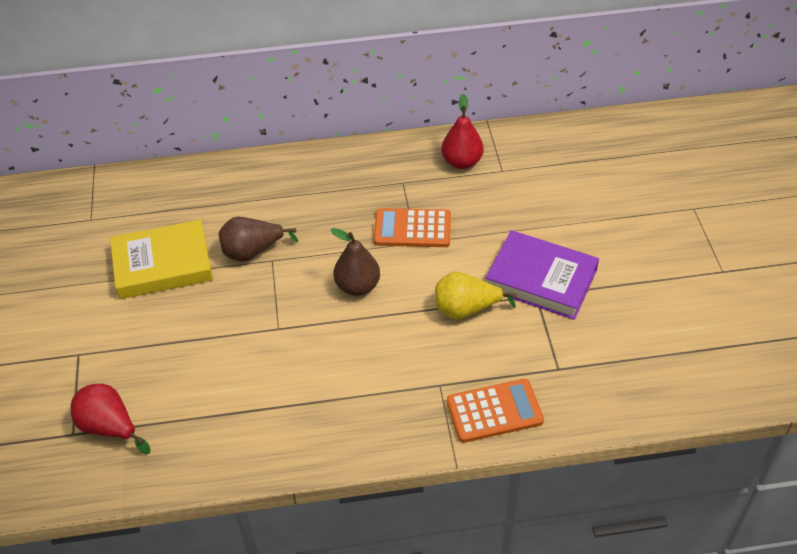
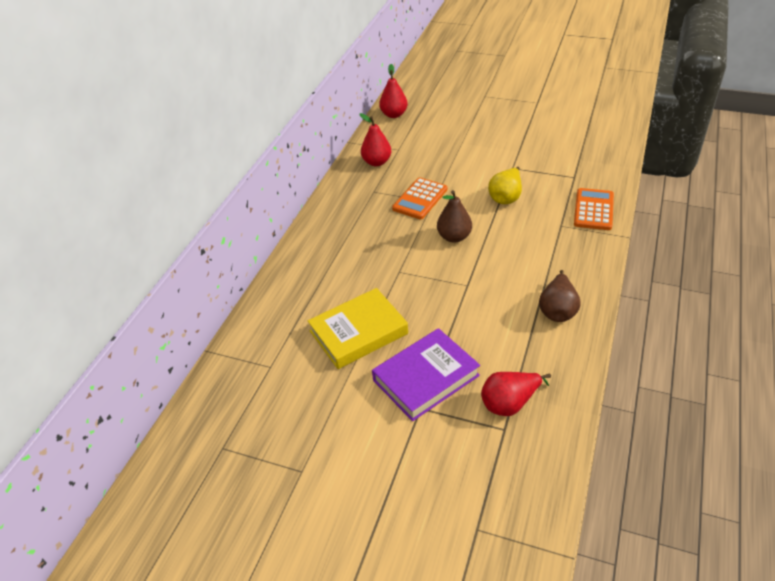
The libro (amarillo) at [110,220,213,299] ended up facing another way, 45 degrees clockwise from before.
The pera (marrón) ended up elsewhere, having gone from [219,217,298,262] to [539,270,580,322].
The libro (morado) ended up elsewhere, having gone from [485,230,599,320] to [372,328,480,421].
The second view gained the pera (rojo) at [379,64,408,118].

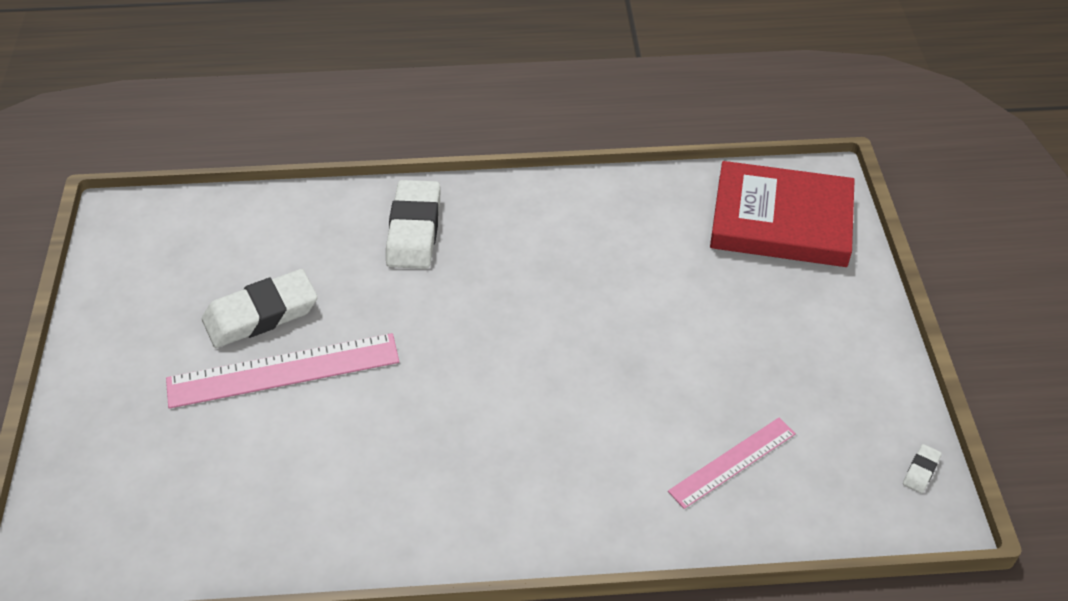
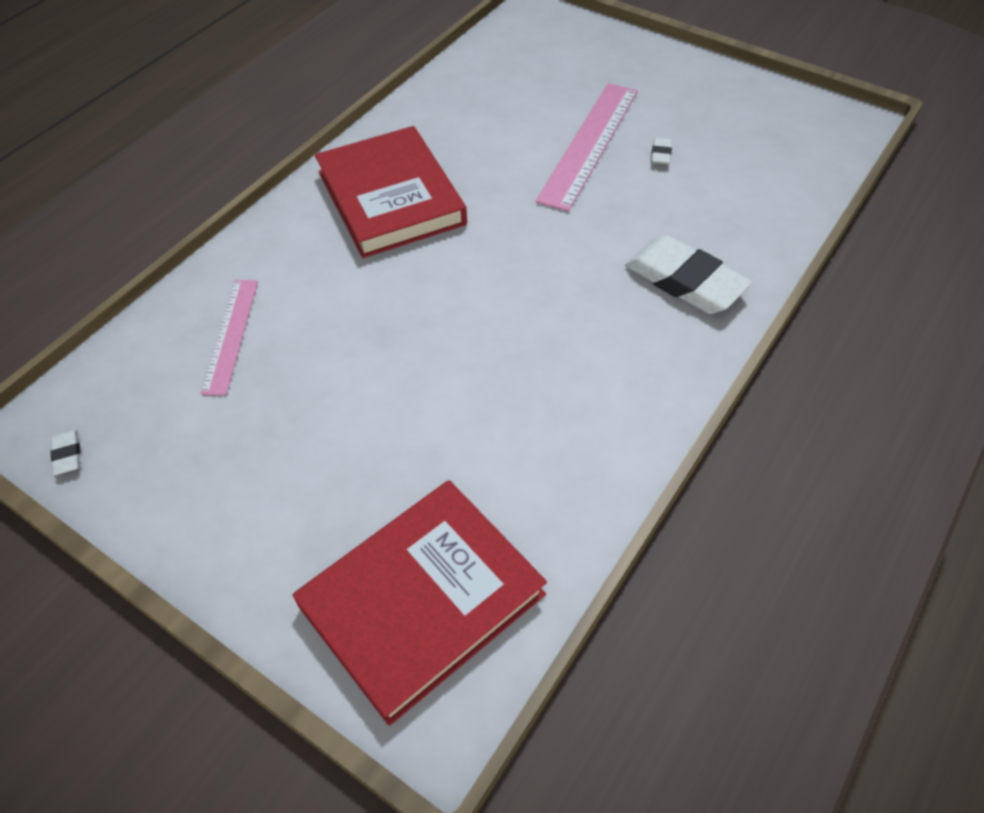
The size of the goma de borrar (blanco) at [202,269,318,348] changed by a factor of 0.41.
The second view gained the libro (rojo) at [315,126,467,258].

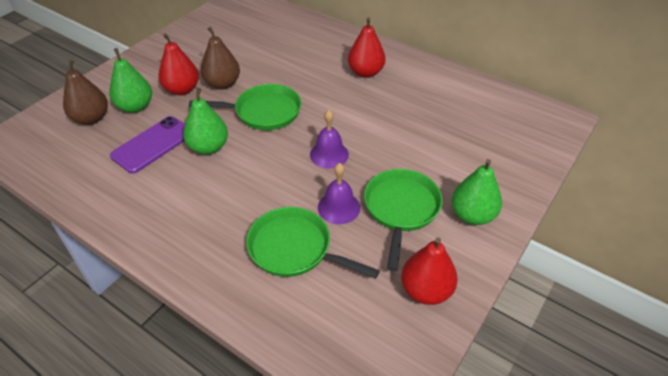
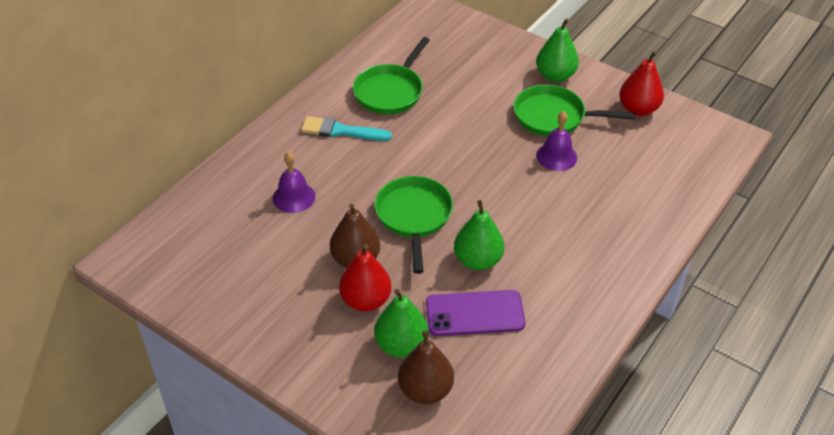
The móvil (morado) at [110,116,185,174] ended up facing another way, 45 degrees counterclockwise from before.
The sartén (verde) ended up elsewhere, having gone from [246,207,380,279] to [353,37,430,114].
The campana (morado) ended up elsewhere, having gone from [310,110,349,169] to [273,152,315,213].
Where the pera (rojo) stood at [348,17,386,78], the pincel (turquesa) came to stand at [301,116,392,141].

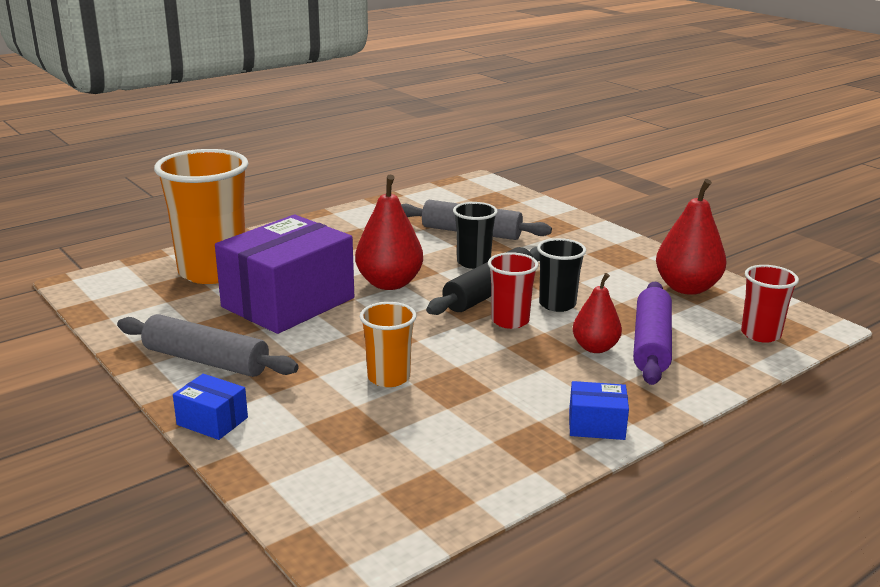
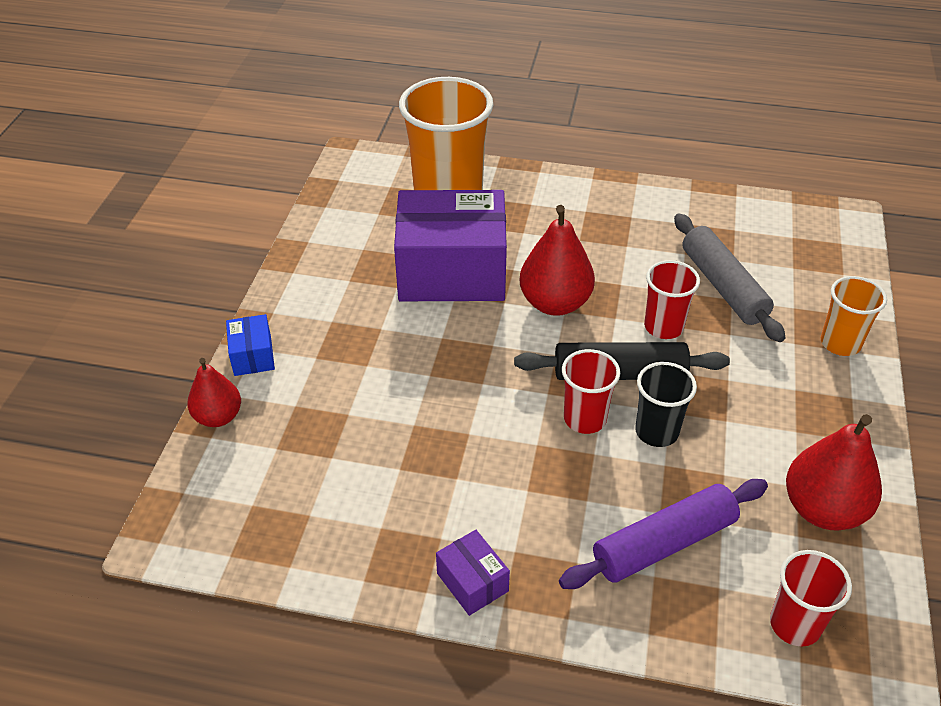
The second view lost the rodillo (gris) at [117,314,299,377].
The vaso (naranja) ended up elsewhere, having gone from [360,302,416,387] to [821,276,887,356].
What was the vaso (negro) at [453,202,498,269] turned into the vaso (rojo) at [644,260,700,339].
What was the caja (azul) at [569,381,629,440] turned into the caja (morado) at [436,530,510,616].
The pera (rojo) ended up elsewhere, having gone from [573,273,622,353] to [187,358,241,427].

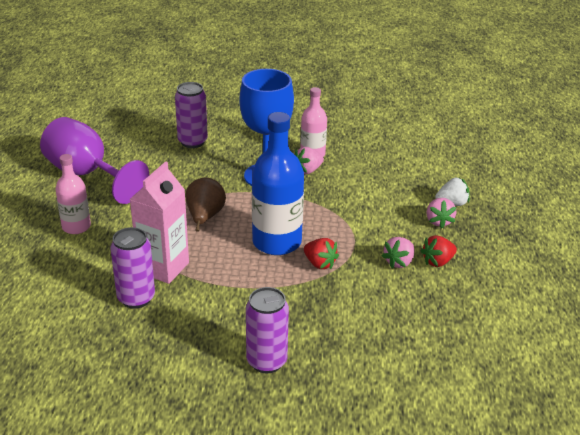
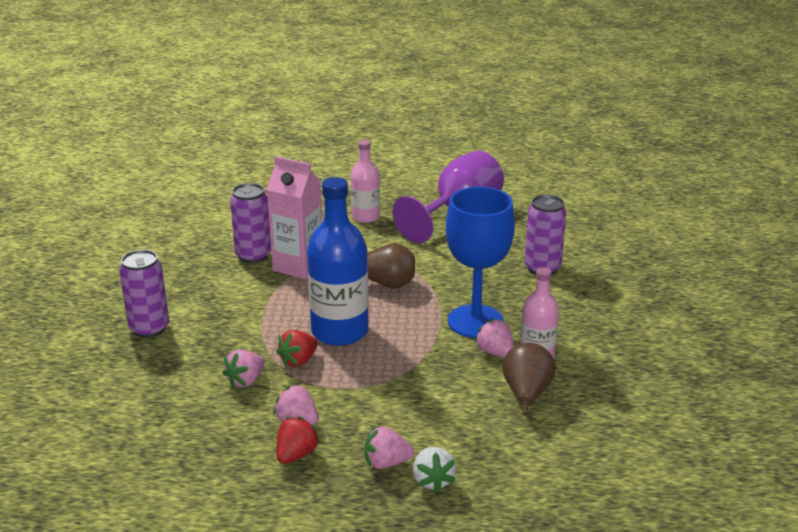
The fresa (rojo) at [421,235,457,267] ended up facing another way, 60 degrees clockwise from before.
The second view gained the fresa (rosa) at [222,350,264,388].
The second view gained the pera (marrón) at [502,343,556,415].

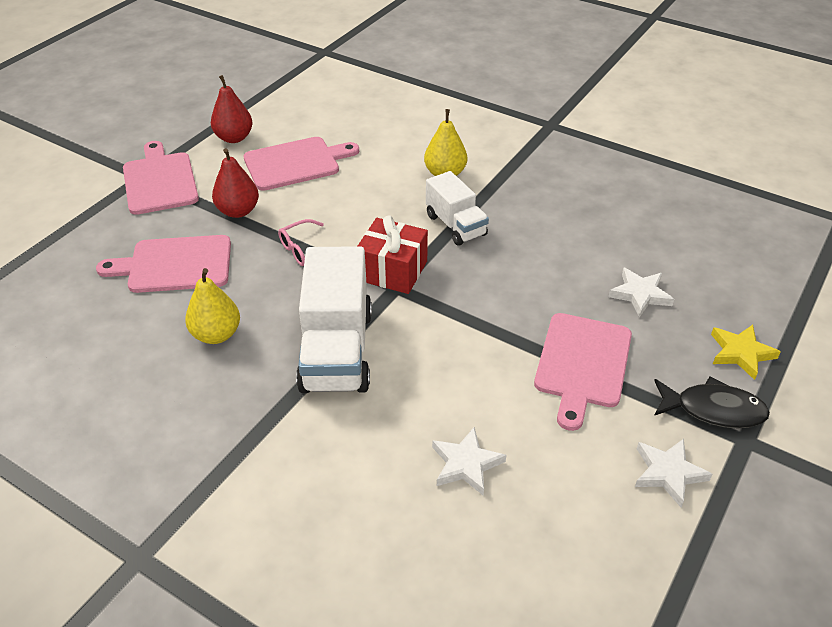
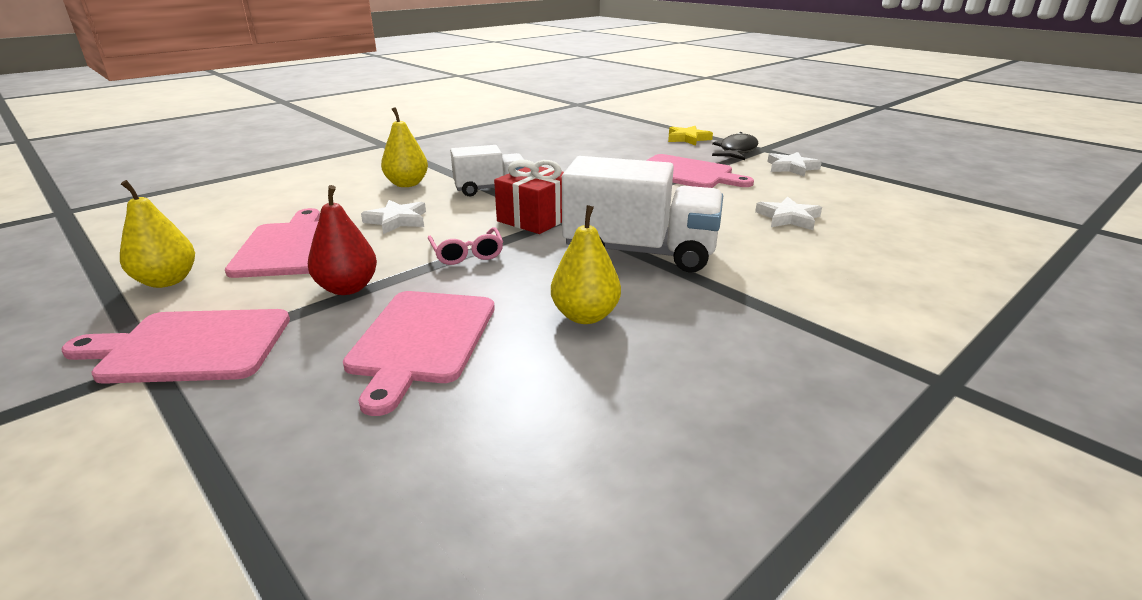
What was the pera (rojo) at [211,75,252,143] turned into the pera (amarillo) at [120,180,195,288].
The estrella (blanco) ended up elsewhere, having gone from [608,268,674,317] to [361,200,426,234].

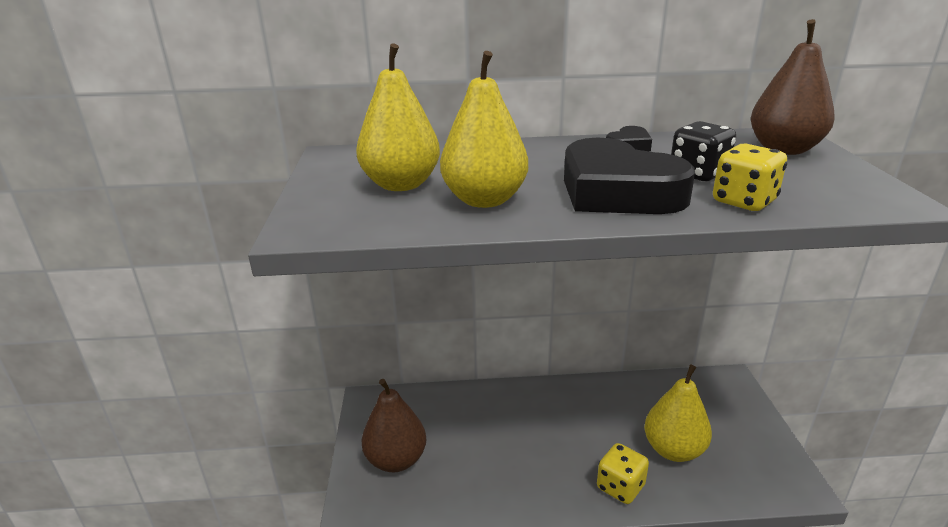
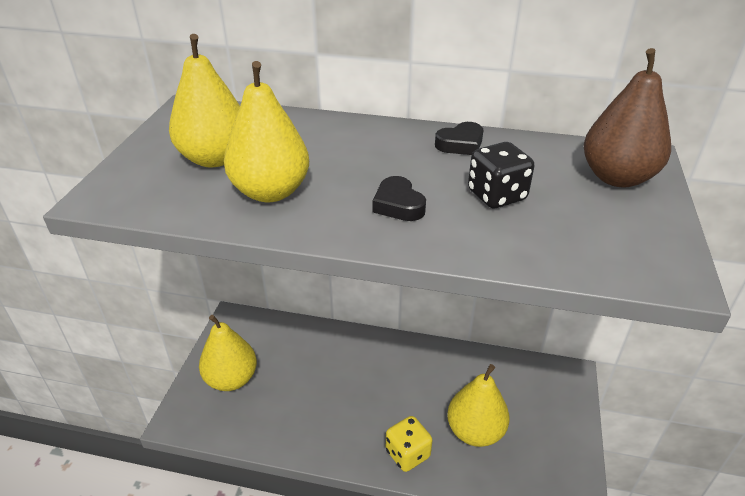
What was the pera (marrón) at [361,379,426,472] turned into the pera (amarillo) at [199,315,257,391].
The size of the corazón (negro) at [564,138,695,214] changed by a factor of 0.45.
The second view lost the dado (amarillo) at [713,144,787,211].

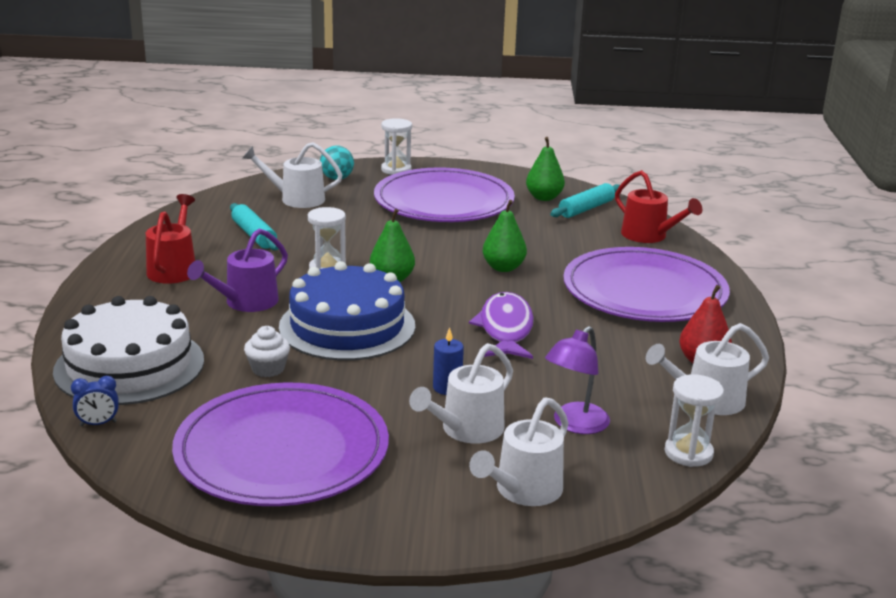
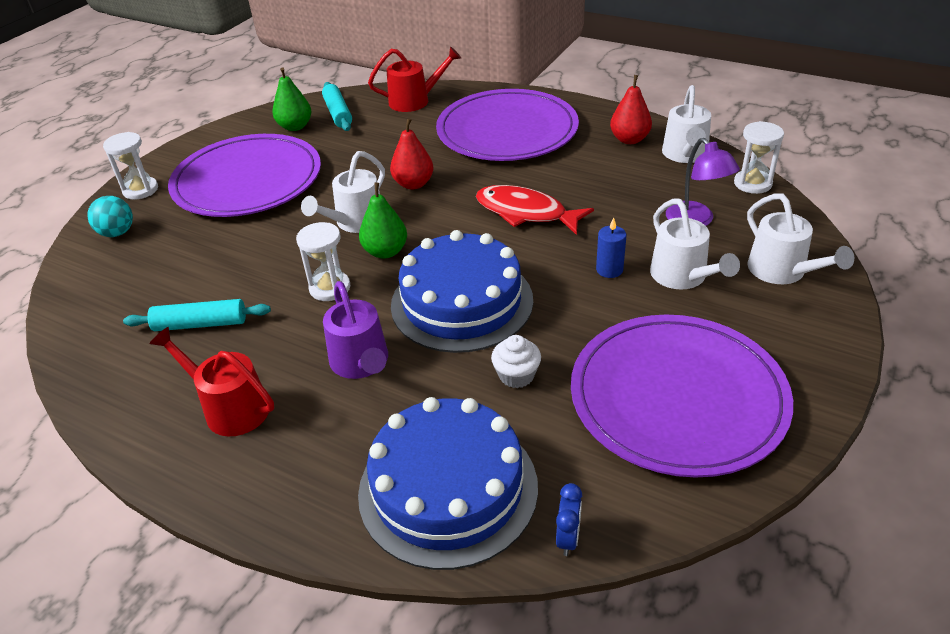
What was the tarta (blanco) at [53,296,204,405] turned into the tarta (azul) at [358,397,538,570].
The regadera (blanco) ended up elsewhere, having gone from [242,142,342,208] to [301,151,385,233].
What was the pez (morado) at [469,292,534,359] turned into the pez (rojo) at [476,185,594,235].
What was the pera (verde) at [483,200,527,272] turned into the pera (rojo) at [390,118,433,190].

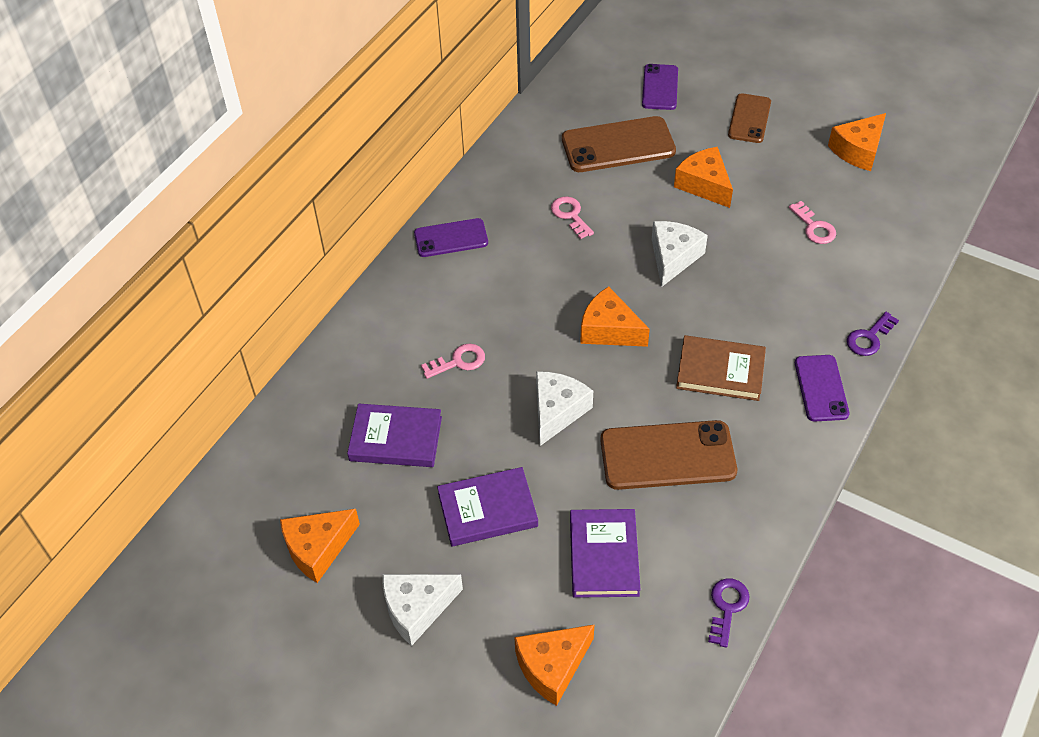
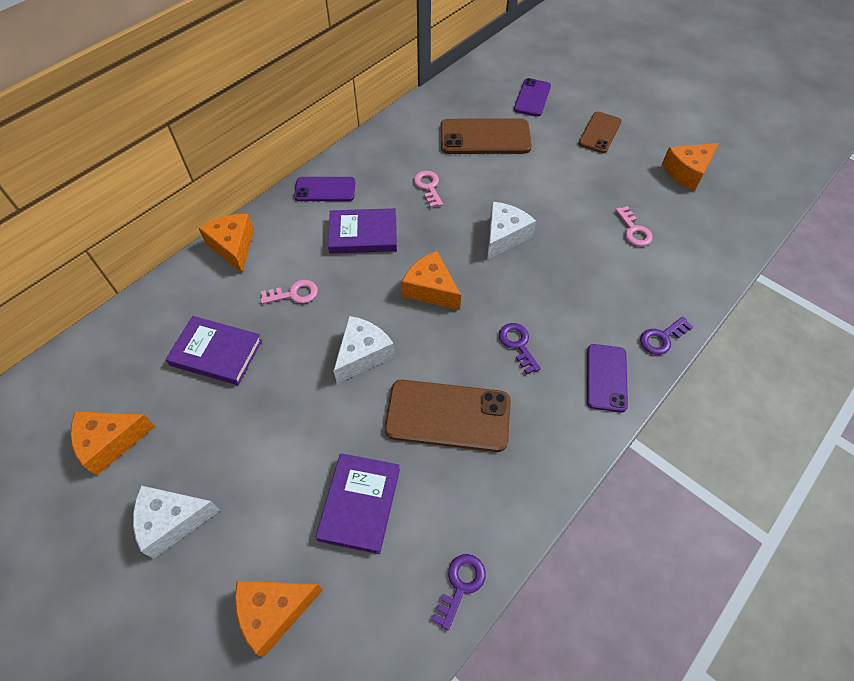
The libro (morado) ended up elsewhere, having gone from [437,467,538,547] to [328,208,397,253].
The queso (naranja) ended up elsewhere, having gone from [674,147,733,208] to [199,214,254,273].
Where the libro (marrón) stood at [676,335,766,401], the llave (morado) came to stand at [499,323,541,374].

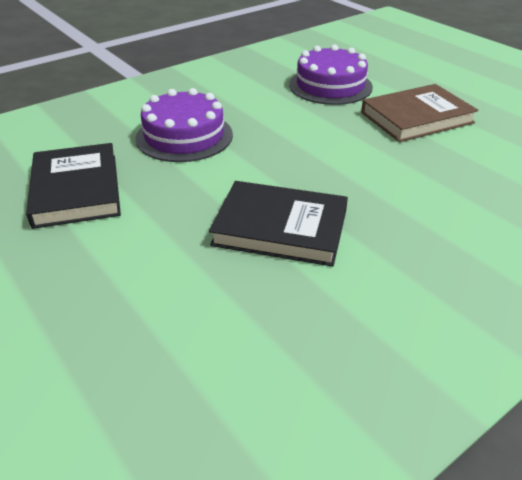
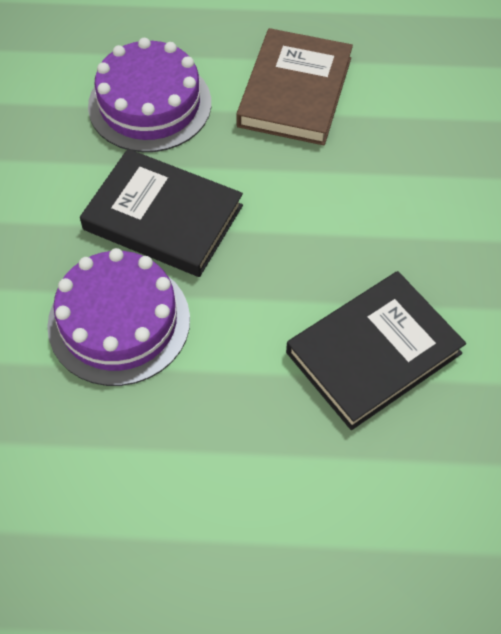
The libro (negro) ended up elsewhere, having gone from [26,143,121,229] to [80,149,243,277].

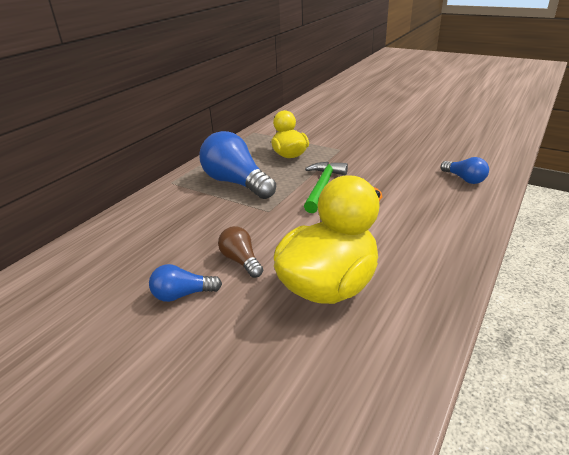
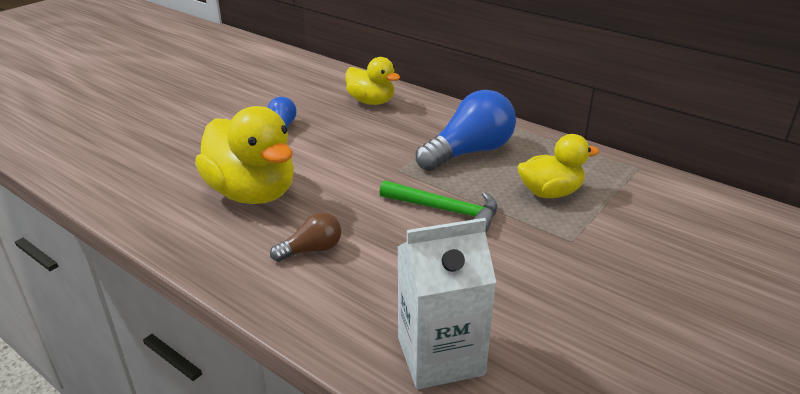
The bombilla (marrón) ended up elsewhere, having gone from [218,226,263,278] to [270,212,341,262].
Where the bombilla (azul) stood at [441,157,489,184], the cartón de leche (blanco) came to stand at [398,218,496,389].
The second view gained the pato (amarillo) at [346,57,400,105].

